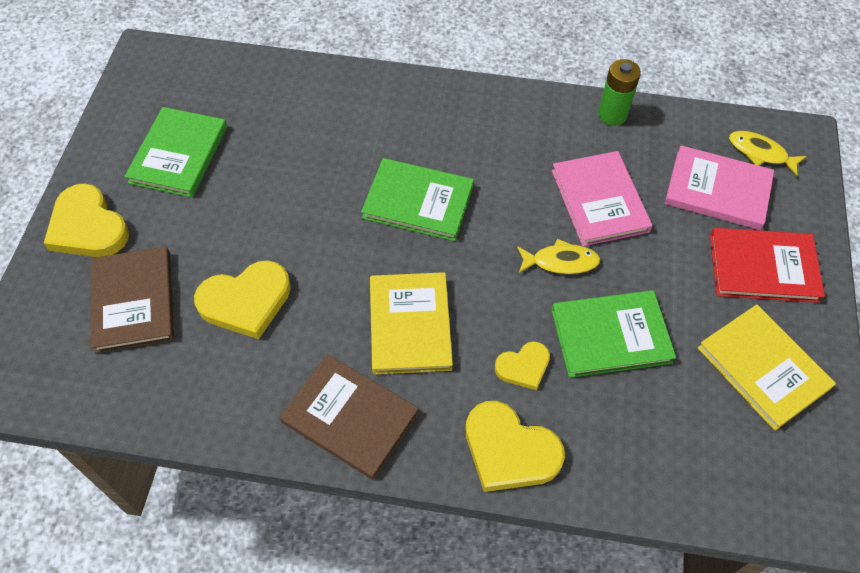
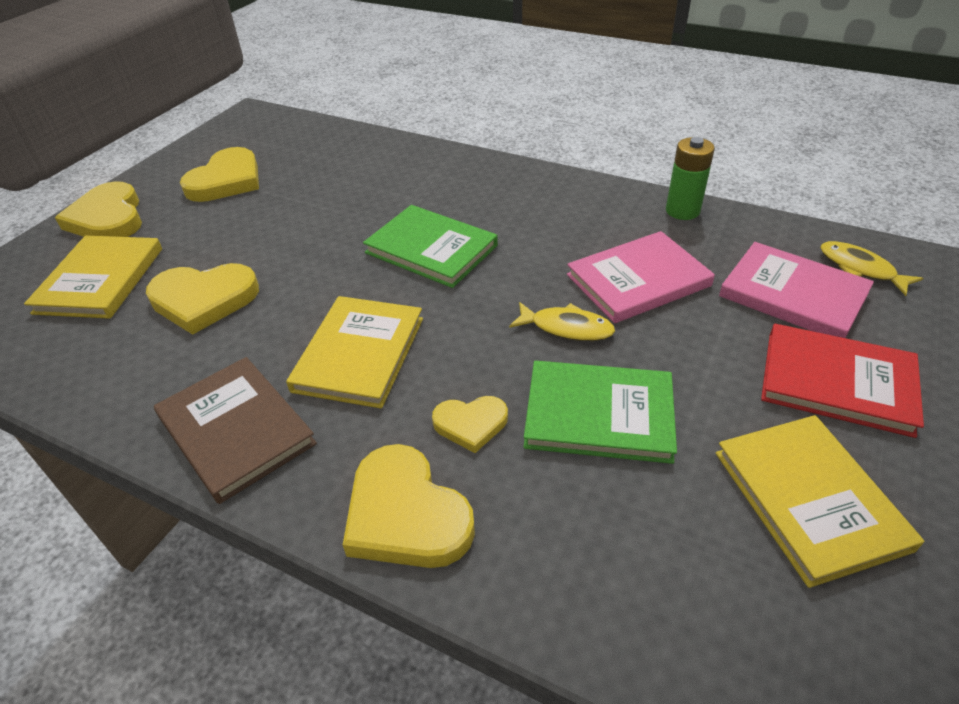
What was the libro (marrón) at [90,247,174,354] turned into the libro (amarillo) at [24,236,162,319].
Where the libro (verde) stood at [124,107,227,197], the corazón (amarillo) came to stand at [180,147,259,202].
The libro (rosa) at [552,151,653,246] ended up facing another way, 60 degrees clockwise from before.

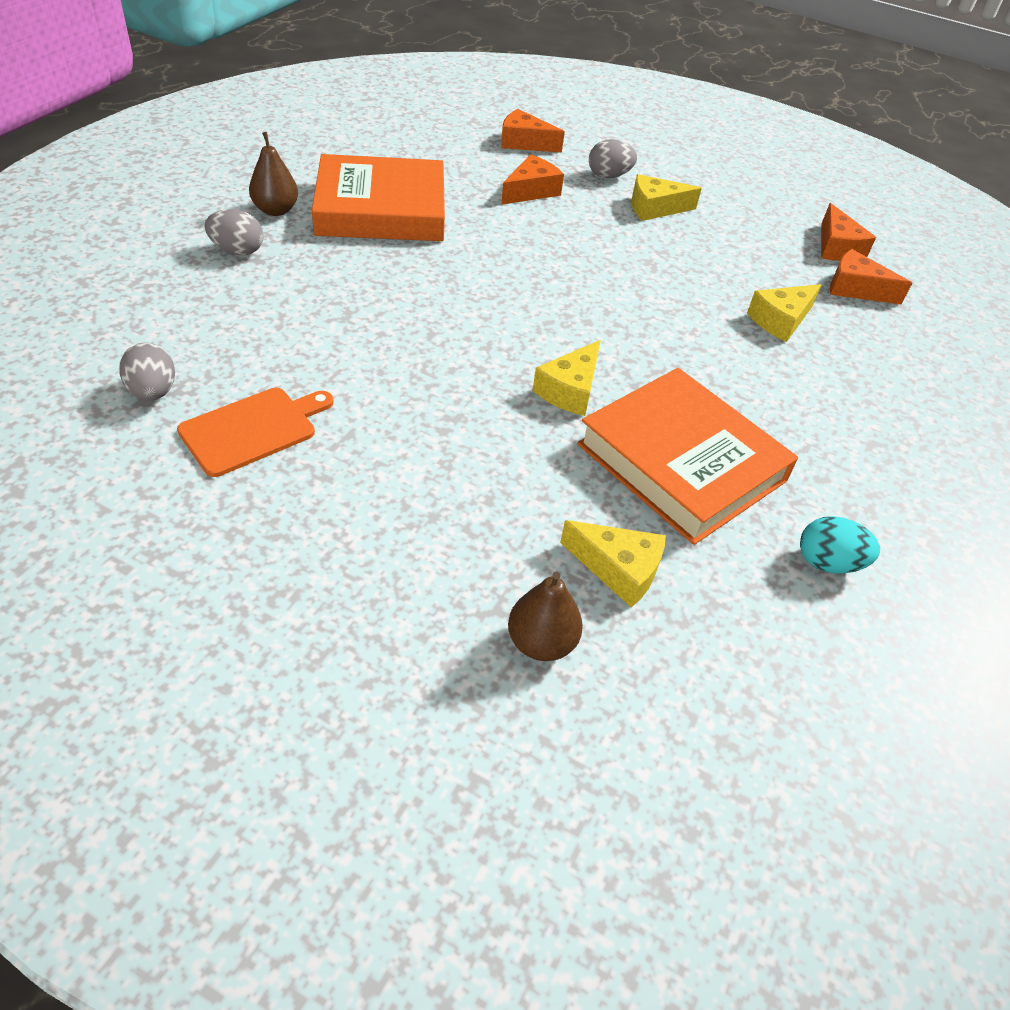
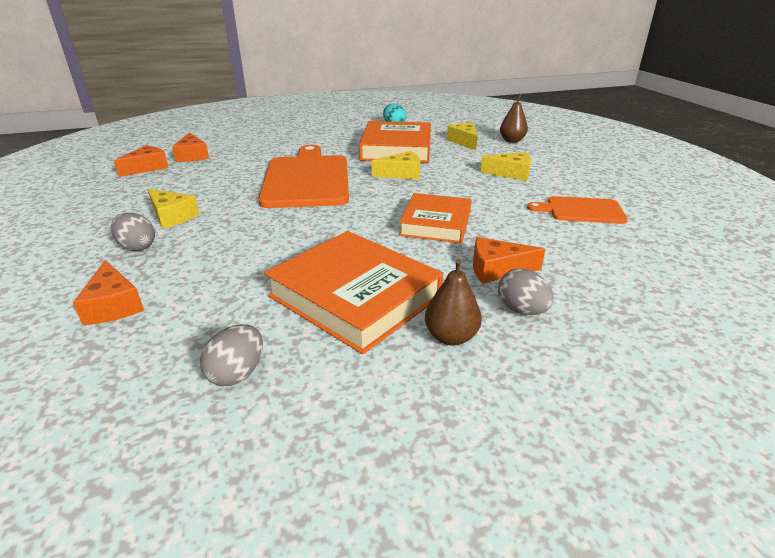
The huevo (gris) ended up elsewhere, having gone from [119,343,175,401] to [200,324,263,386].
The queso (naranja) ended up elsewhere, having gone from [501,154,564,205] to [473,237,545,283].
The queso (amarillo) ended up elsewhere, having gone from [747,284,821,342] to [480,152,531,181].
The second view gained the tabla de cortar (naranja) at [258,145,349,208].
The second view gained the libro (naranja) at [399,193,471,243].

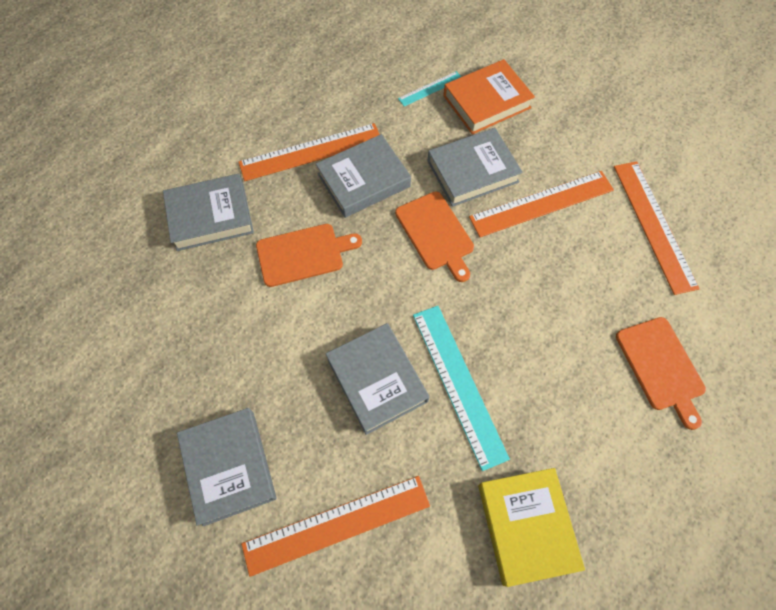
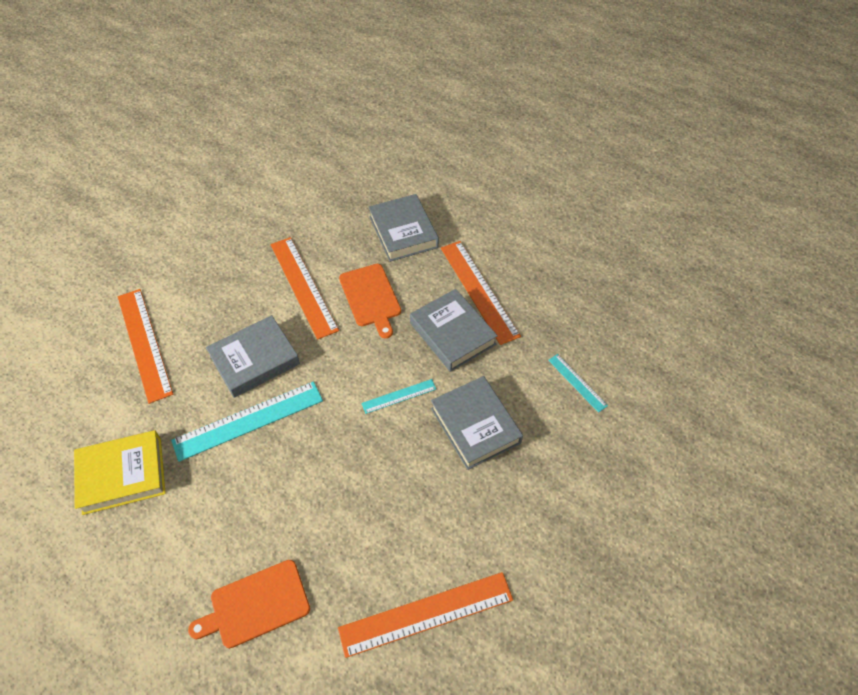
The second view lost the libro (gris) at [177,408,277,526].
Where the tabla de cortar (naranja) stood at [395,191,474,282], the regla (turquesa) came to stand at [361,379,436,414].
The second view lost the libro (naranja) at [443,59,535,134].
The regla (naranja) ended up elsewhere, having gone from [469,171,614,237] to [270,237,339,340].

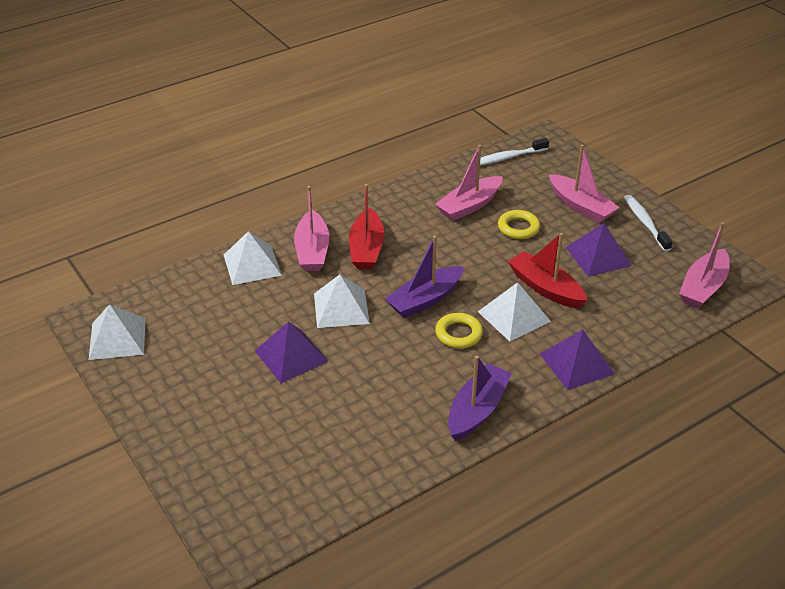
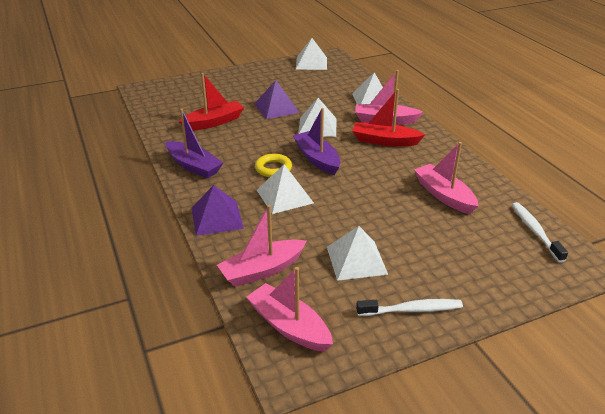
The second view lost the anillo (amarillo) at [498,210,540,239].
The barco (rojo) ended up elsewhere, having gone from [508,233,588,309] to [179,73,244,131].
The barco (rosa) ended up elsewhere, having gone from [549,145,620,223] to [217,205,307,287].
What was the pirámide (morado) at [566,223,632,277] turned into the pirámide (blanco) at [327,226,388,281].

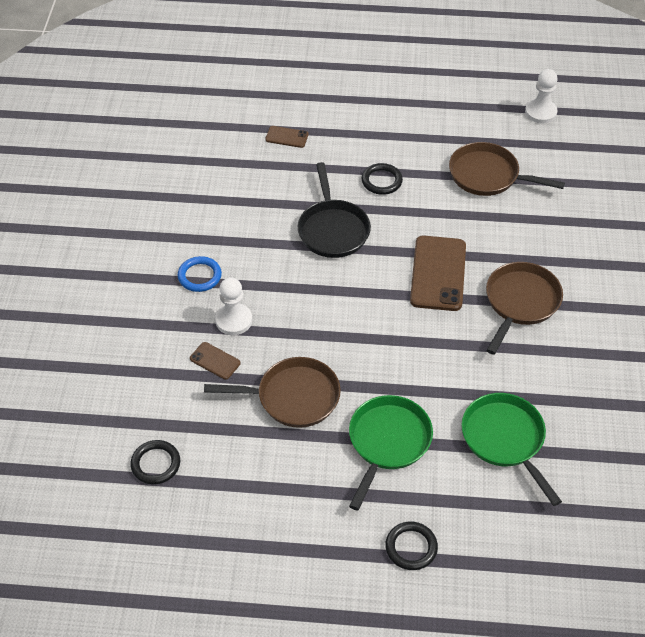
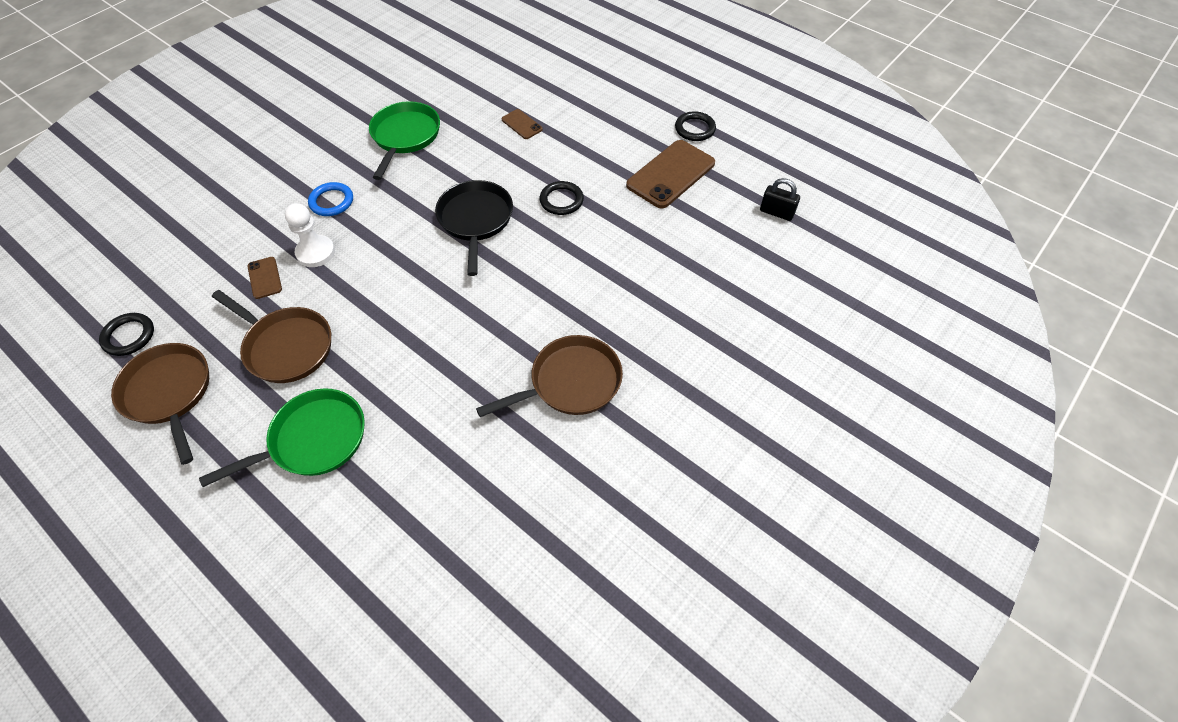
The sartén (negro) at [298,162,371,258] ended up facing another way, 150 degrees clockwise from before.
The anillo (negro) ended up elsewhere, having gone from [385,522,438,570] to [675,111,716,141].
The móvil (marrón) ended up elsewhere, having gone from [410,236,466,311] to [626,140,715,208].
The sartén (marrón) ended up elsewhere, having gone from [449,142,565,196] to [111,343,209,465].
The sartén (verde) ended up elsewhere, having gone from [461,393,562,506] to [369,101,440,180].
Where the peón (blanco) stood at [525,69,557,124], the candado (negro) came to stand at [760,178,800,221].

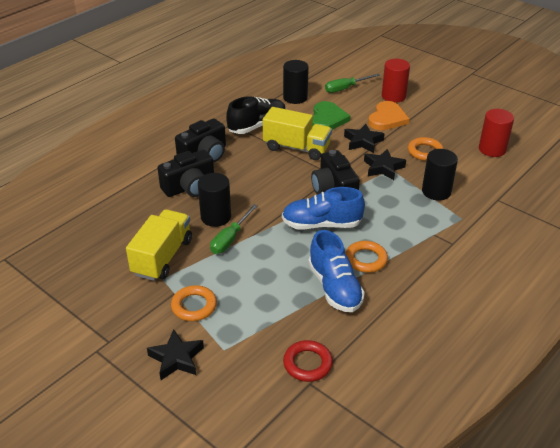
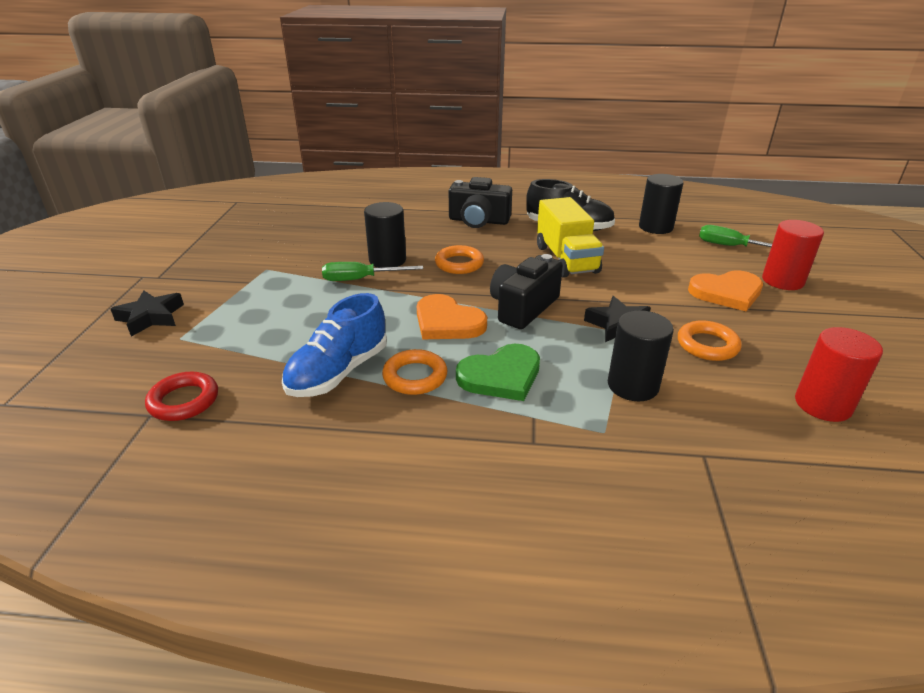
The second view lost the camión (amarillo) at [126,209,192,281].
The second view lost the cámara (negro) at [158,150,214,197].
The anillo (naranja) ended up elsewhere, having gone from [171,285,217,321] to [435,245,484,274].
Where the zapato (azul) stood at [282,187,365,230], the corazón (naranja) came to stand at [417,294,487,339].
The corazón (verde) ended up elsewhere, having gone from [312,101,350,130] to [456,344,540,401].
The second view lost the estrella (negro) at [344,124,385,153].

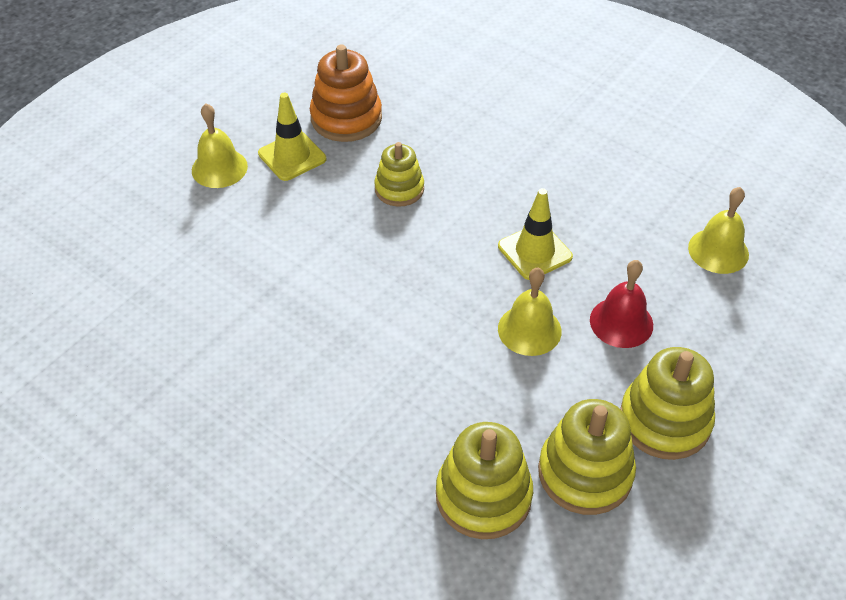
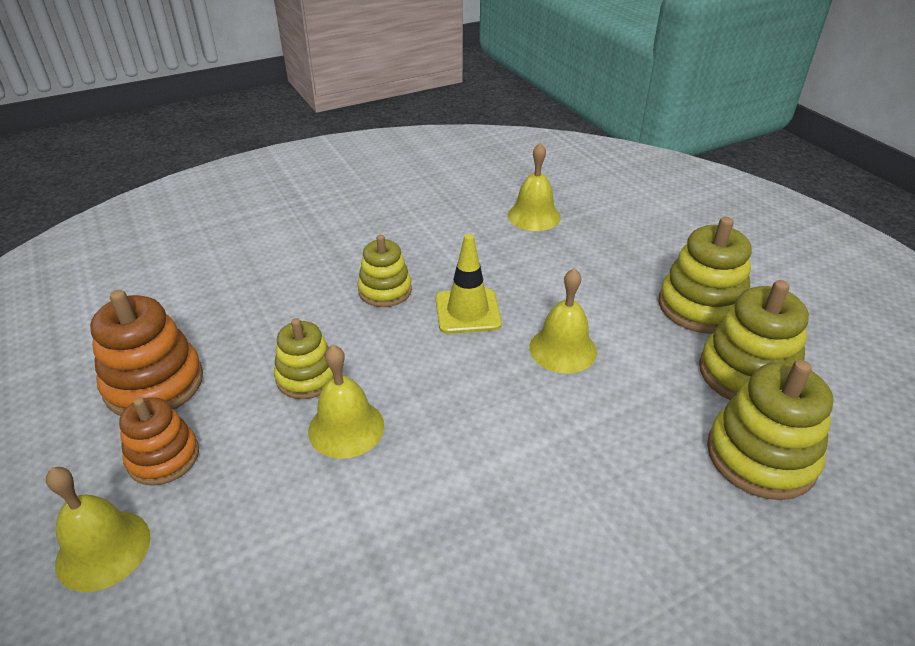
Where the cono de tráfico (amarillo) stood at [258,93,326,181], the juguete apilable (naranja) came to stand at [119,397,199,486].
The second view lost the campana (rojo) at [590,260,653,348].
The second view gained the campana (amarillo) at [308,345,384,459].
The second view gained the juguete apilable (amarillo) at [357,235,412,307].

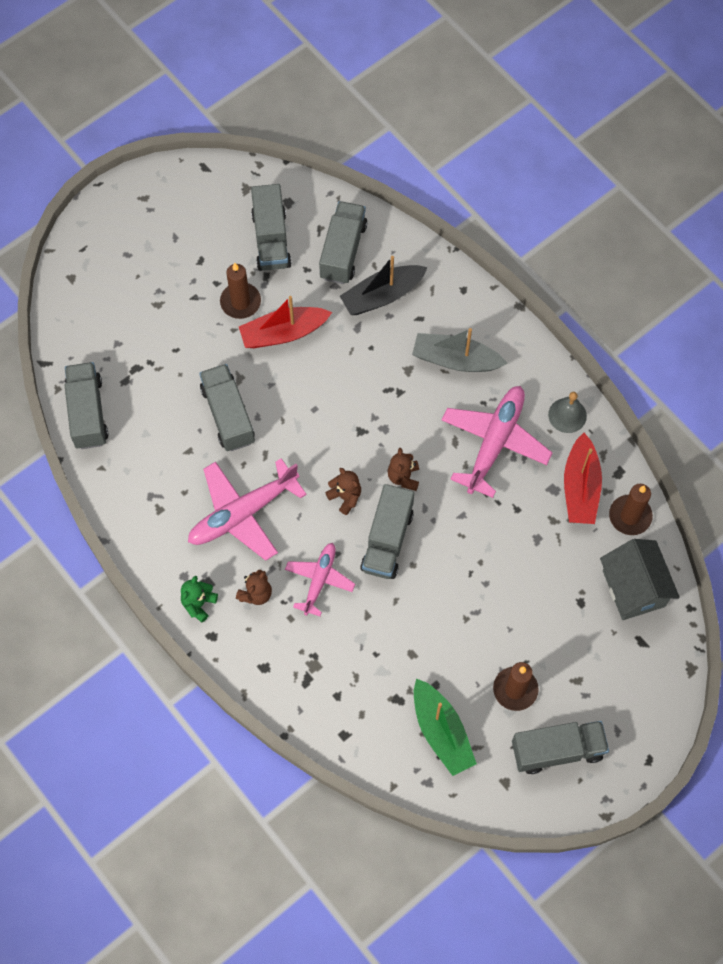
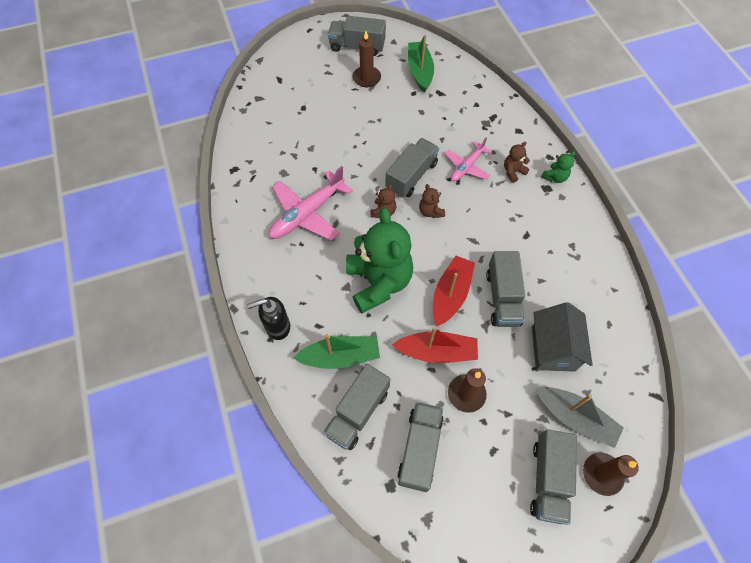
The camión (gris) ended up elsewhere, having gone from [64,362,109,449] to [530,429,577,525].
The second view lost the avión (rosa) at [188,458,307,561].
What was the barco (negro) at [340,256,428,315] turned into the barco (verde) at [293,334,380,369].
The barco (gris) ended up elsewhere, having gone from [412,328,508,372] to [536,387,624,448].
The second view lost the campana (gris) at [548,392,587,433].
The barco (rojo) ended up elsewhere, having gone from [564,433,602,524] to [433,256,475,327].
The casa (gris) ended up elsewhere, having gone from [600,539,680,620] to [532,302,593,372].
The vela (marrón) ended up elsewhere, having gone from [609,484,653,535] to [583,453,639,496].
The second view gained the dispensador de jabón (negro) at [247,297,290,340].
The second view gained the osito (verde) at [346,208,413,313].

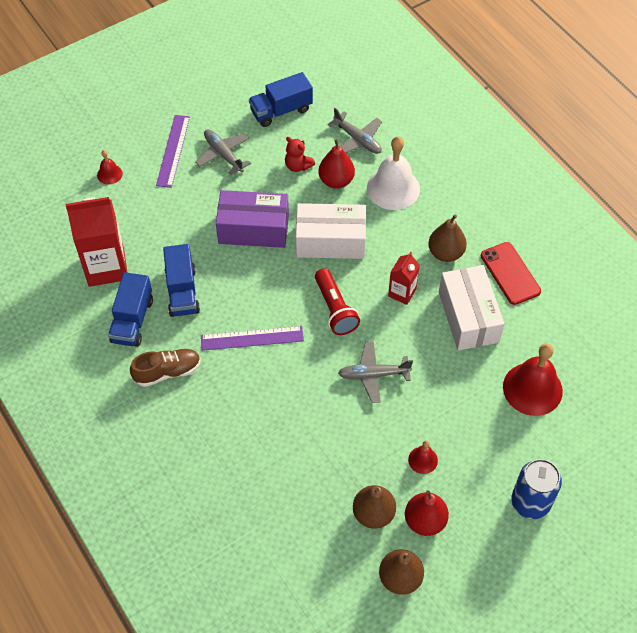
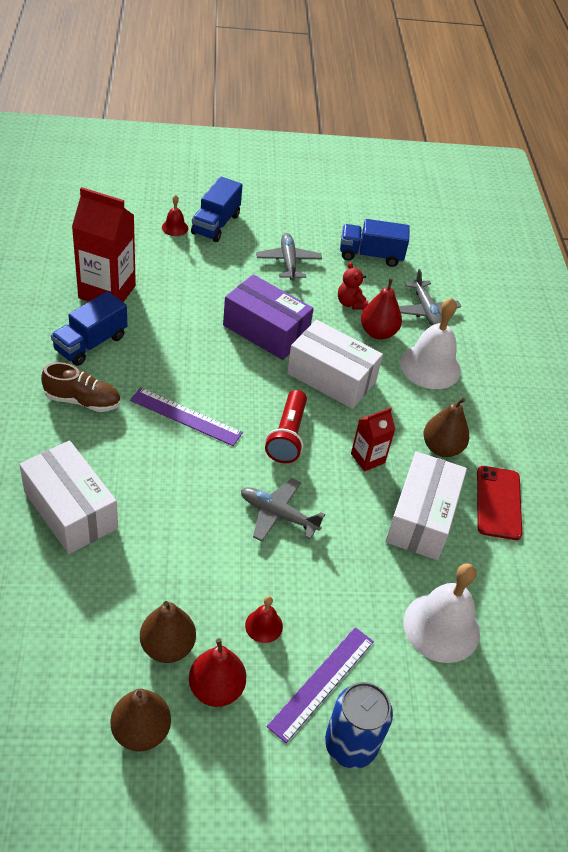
The regla (morado) ended up elsewhere, having gone from [156,115,190,188] to [266,627,374,743].
The camión (azul) ended up elsewhere, having gone from [163,244,200,317] to [191,177,242,242].
What was the campana (rojo) at [503,343,563,416] turned into the campana (blanco) at [403,563,480,663].
The second view gained the caja (blanco) at [19,440,118,554].

